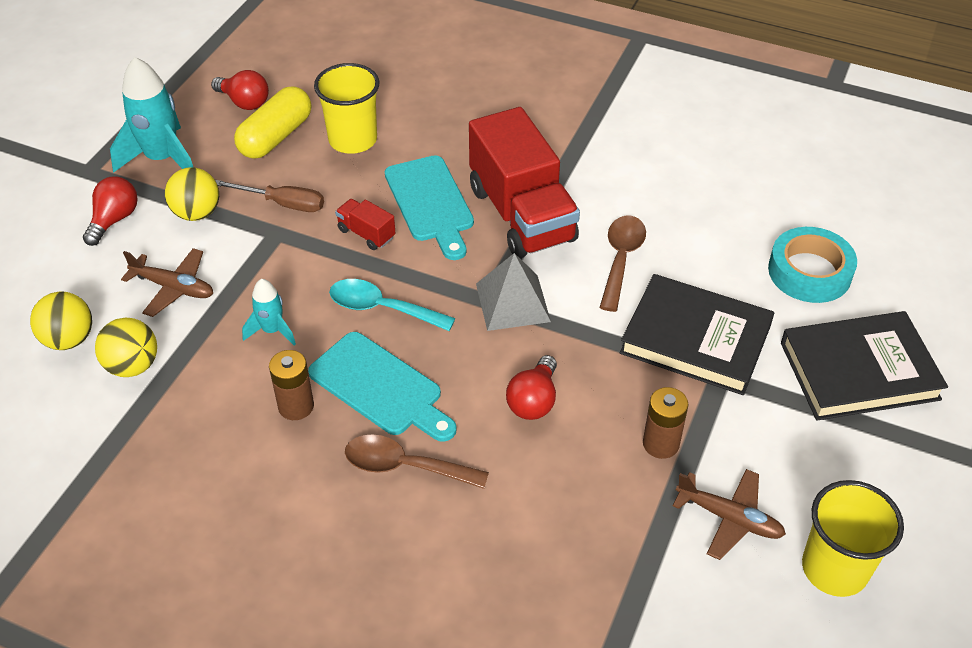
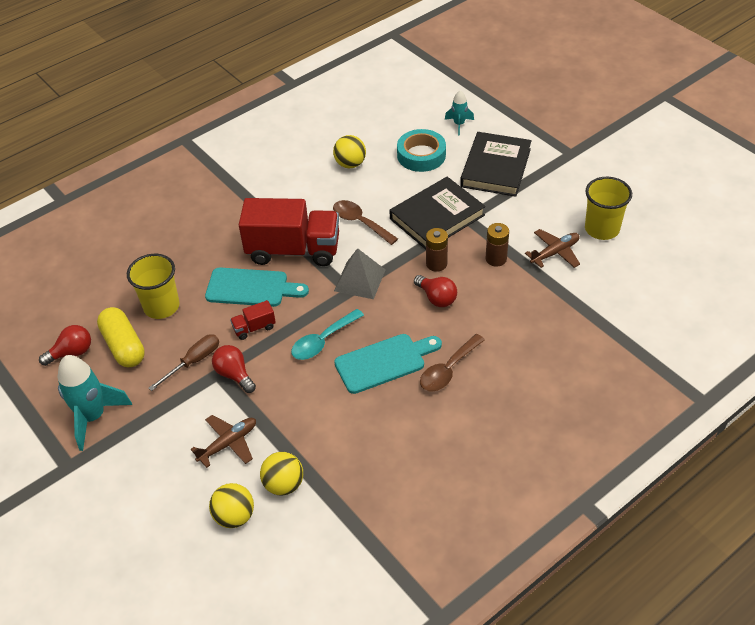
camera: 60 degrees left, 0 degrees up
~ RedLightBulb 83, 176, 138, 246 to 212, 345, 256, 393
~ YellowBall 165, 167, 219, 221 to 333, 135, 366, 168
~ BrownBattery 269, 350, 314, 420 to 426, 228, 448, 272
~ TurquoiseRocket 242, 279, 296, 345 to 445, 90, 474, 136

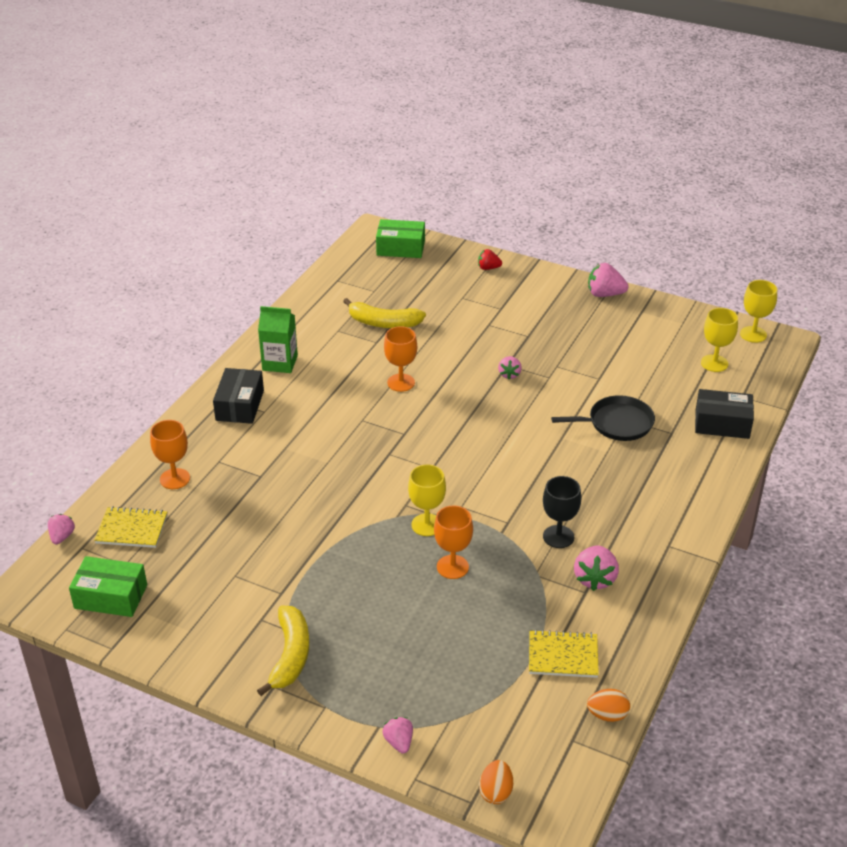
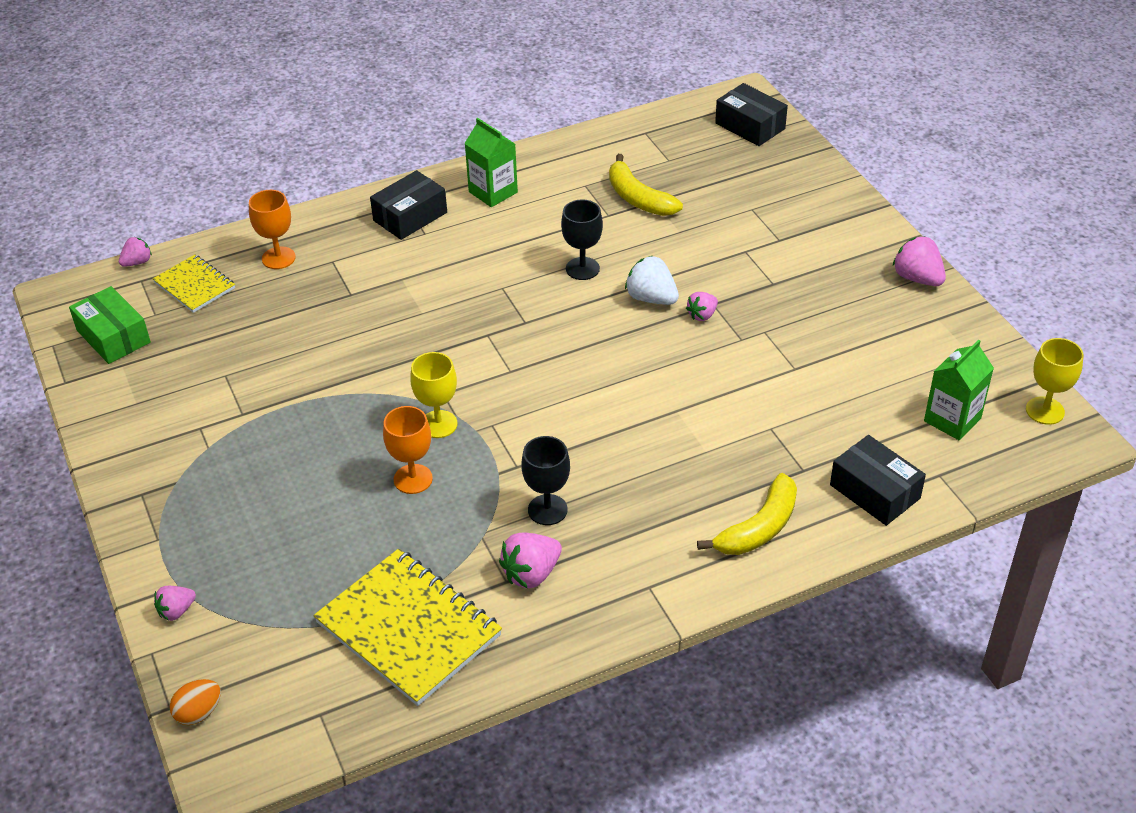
camera: 40 degrees right, 5 degrees up
~ PinkStrawberry 382, 717, 413, 754 = 154, 586, 196, 621 150 degrees counterclockwise
~ YellowNotebook 529, 629, 599, 678 = 313, 549, 502, 706 x1.80
~ OrangeGoblet 384, 326, 417, 392 to BlackGoblet 561, 199, 603, 280
+ WhiteStrawberry 625, 256, 679, 305
~ YellowBanana 257, 606, 309, 696 to 697, 473, 797, 555
~ GreenBox 376, 219, 425, 258 to BlackBox 715, 83, 788, 146
~ YellowGoblet 701, 308, 738, 372 to GreenCarton 924, 339, 994, 440
- RedStrawberry 478, 249, 502, 270
- BlackPan 551, 395, 655, 441
- OrangeEgg 587, 689, 630, 722

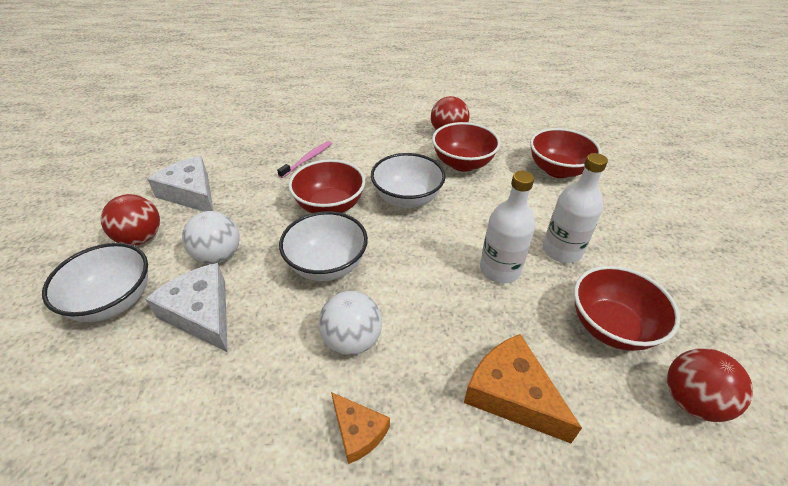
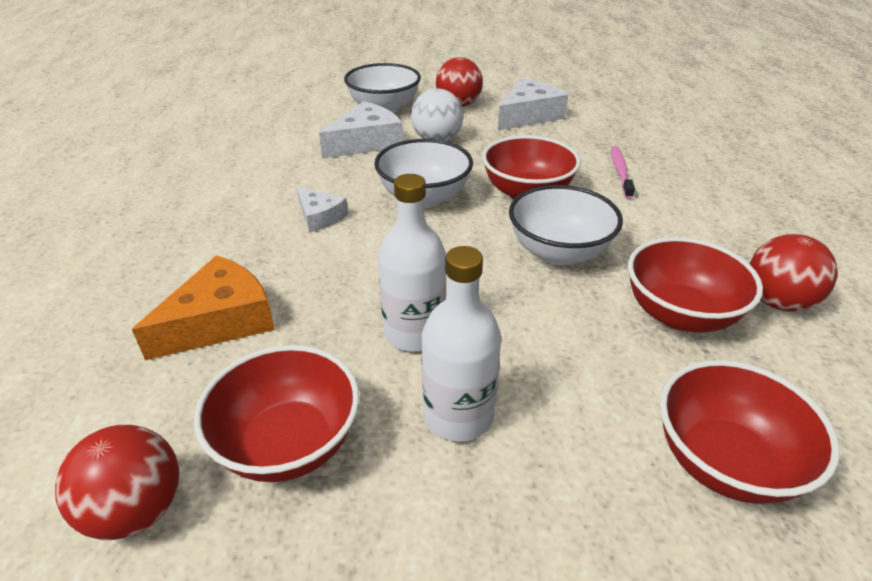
camera: 90 degrees right, 5 degrees down
~ WhiteBall 319, 291, 382, 355 to WhiteCheese 297, 187, 348, 233
~ PinkToothbrush 277, 141, 332, 178 = 611, 146, 635, 199 120 degrees counterclockwise
- OrangeCheese 331, 392, 390, 464

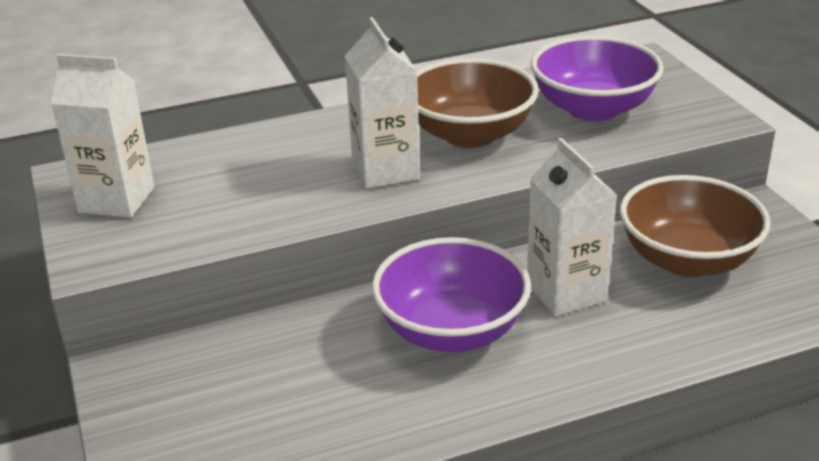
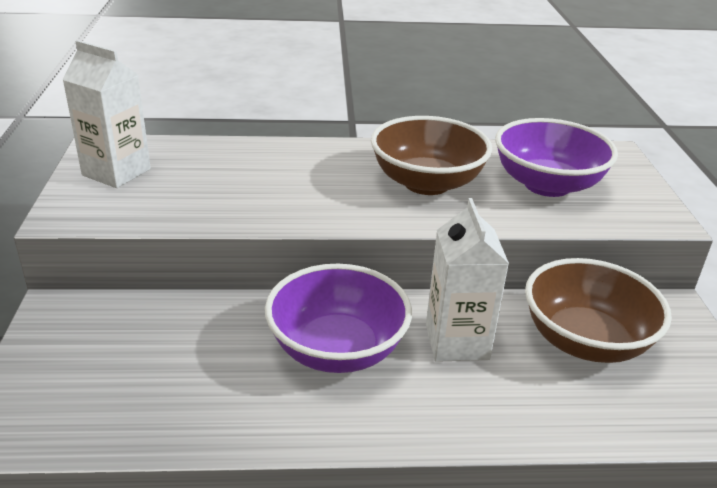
camera: 15 degrees right, 0 degrees up
- WhiteCarton 345, 17, 420, 189

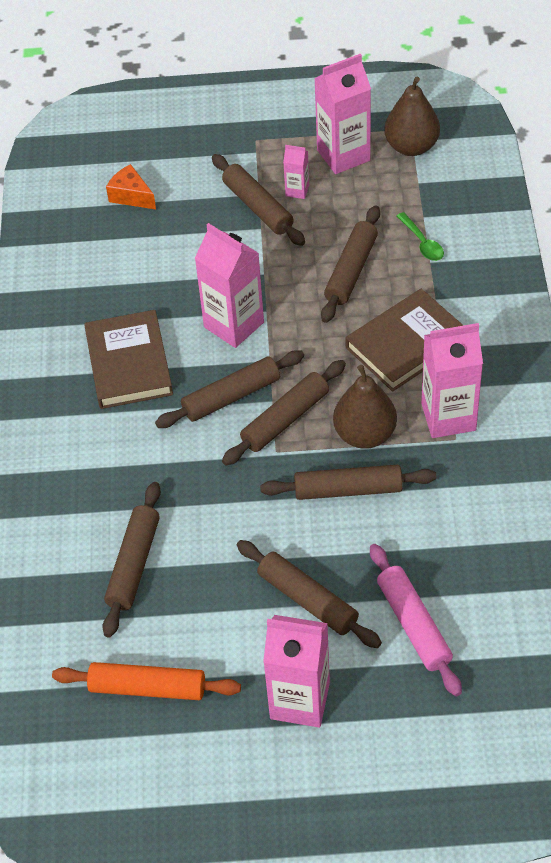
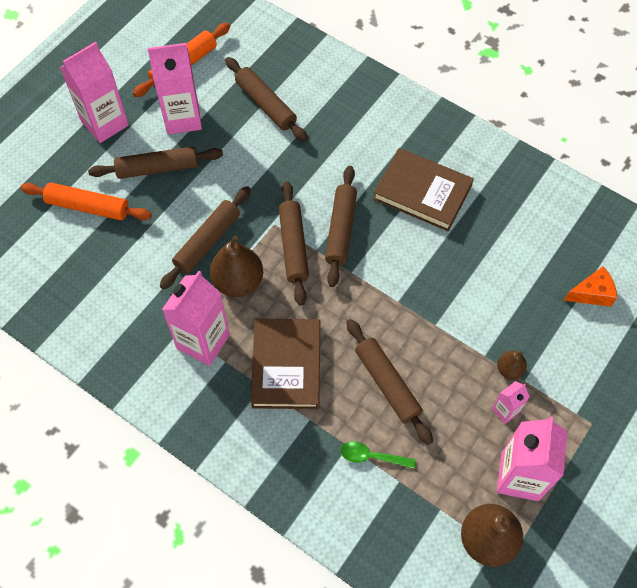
camera: 125 degrees right, 10 degrees up
~ PinkRollingPin 370, 544, 462, 696 to OrangeRollingPin 21, 183, 152, 220
~ PinkCarton 195, 223, 264, 348 to 148, 43, 202, 134
~ BrownRollingPin 212, 154, 305, 246 to BrownPear 497, 351, 527, 380

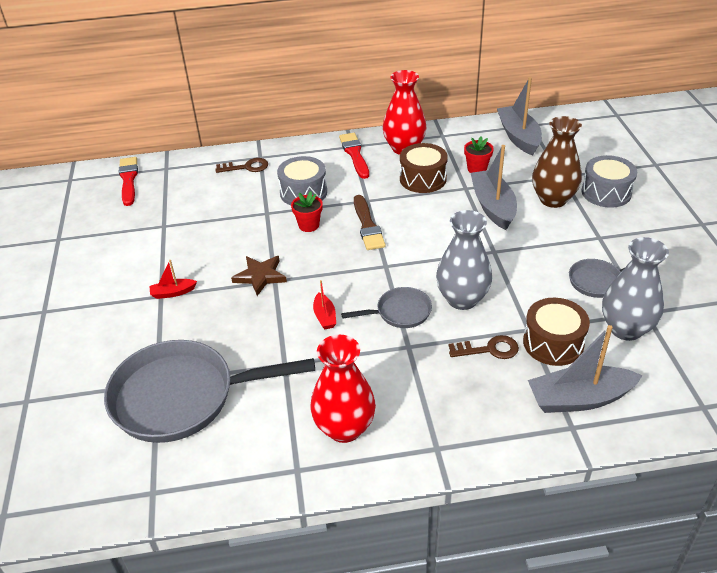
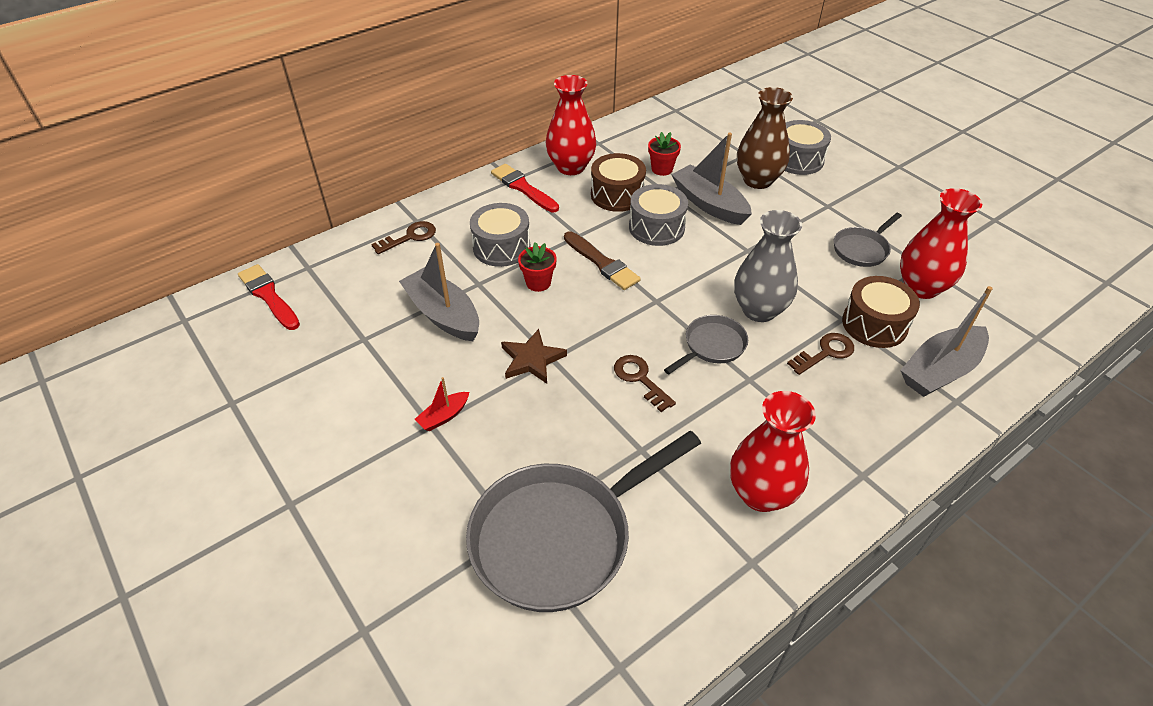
camera: 30 degrees left, 5 degrees up
~ GreyBoat 497, 77, 542, 156 to 399, 243, 479, 341
~ RedBoat 313, 280, 336, 329 to BrownKey 614, 355, 676, 412
+ GreyDrum 629, 184, 688, 246
~ GreyVase 602, 237, 669, 341 to RedVase 900, 188, 982, 299

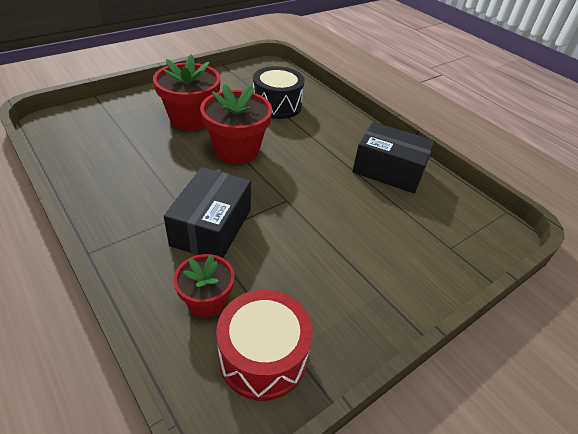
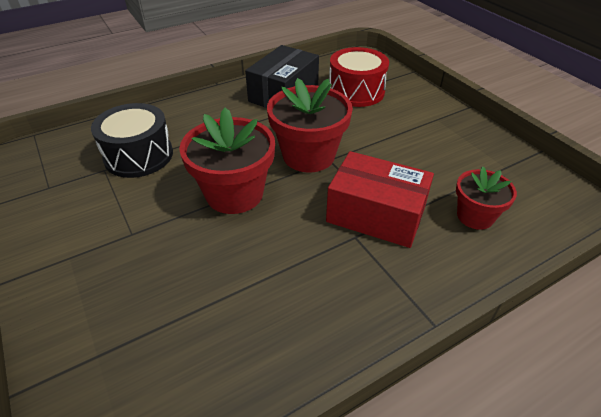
camera: 80 degrees left, 0 degrees up
~ RedFlowerPot 153, 54, 220, 131 to 267, 78, 353, 172
~ BlackBox 164, 167, 251, 258 to RedBox 326, 151, 434, 248
~ RedDrum 216, 290, 313, 401 to 329, 47, 389, 107

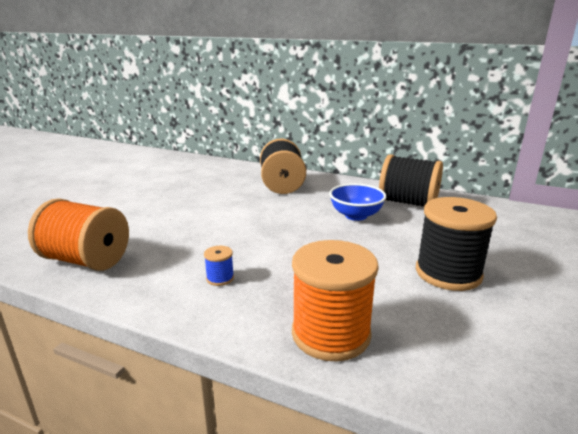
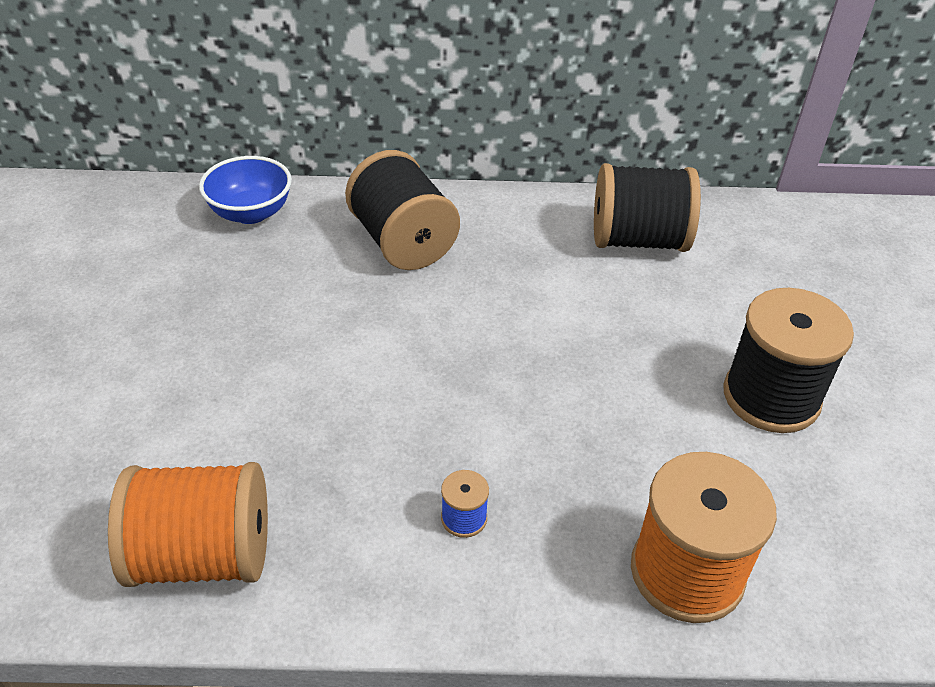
camera: 25 degrees left, 20 degrees up
~ BlueBowl 329, 183, 386, 221 to 199, 156, 292, 224

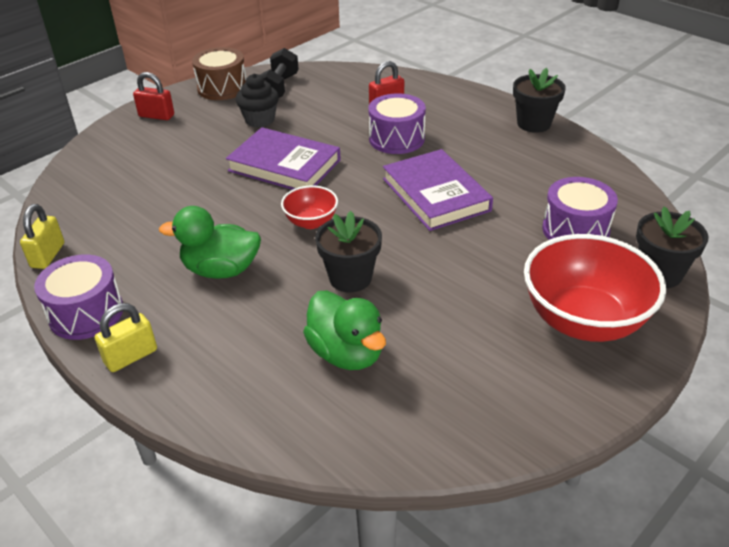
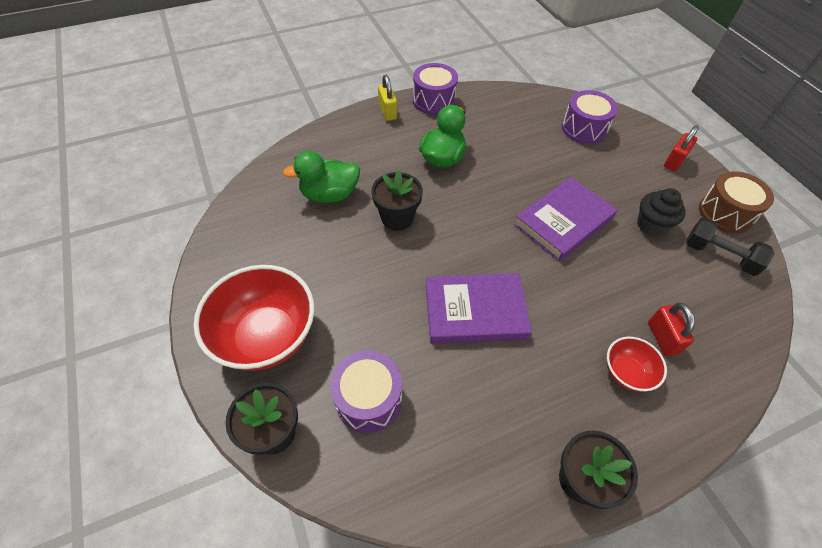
camera: 110 degrees right, 15 degrees up
~ PurpleDrum 368, 93, 426, 154 to 562, 90, 618, 144
~ RedBowl 281, 185, 338, 229 to 607, 336, 667, 392
- YellowPadlock 20, 204, 64, 269

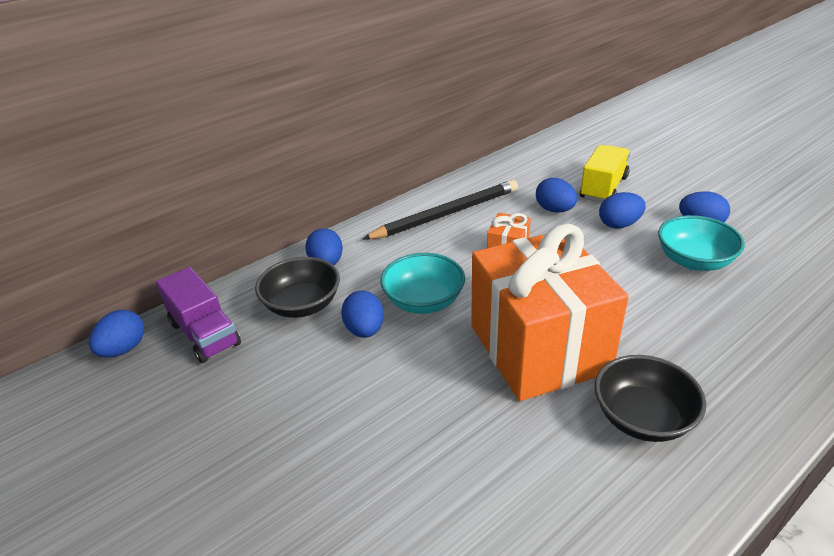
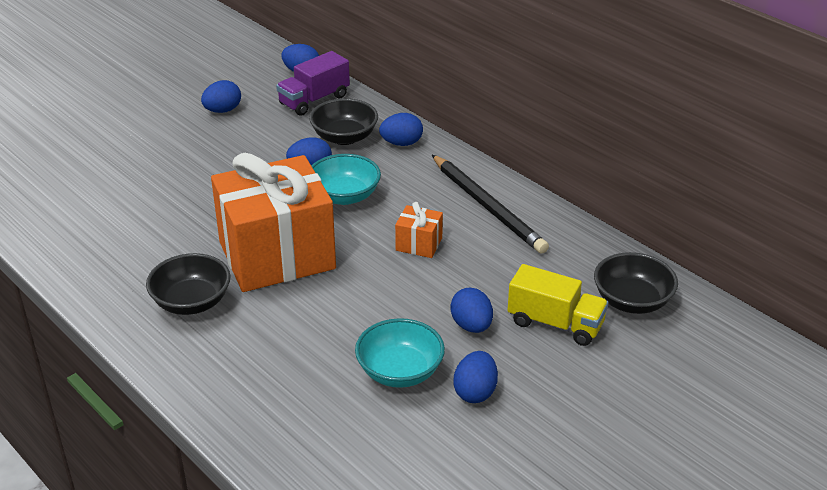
camera: 85 degrees right, 0 degrees up
~ BlueEgg 536, 178, 577, 212 to 201, 80, 241, 113
+ BlackBowl 594, 252, 678, 314

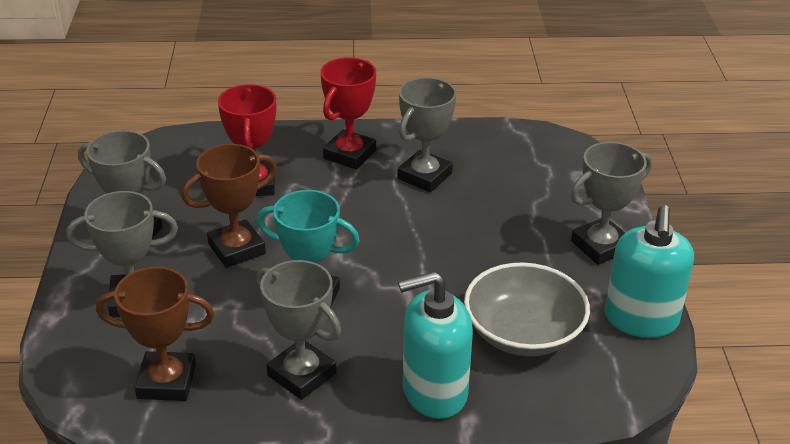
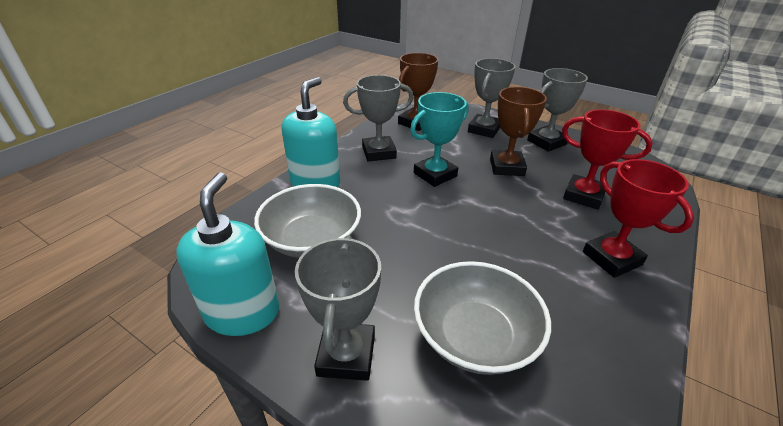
camera: 125 degrees right, 0 degrees up
~ TurquoiseSoapDispenser 605, 205, 694, 338 = 176, 172, 280, 336 45 degrees clockwise
+ GreyBowl 414, 261, 551, 375
- GreyTrophy 398, 77, 456, 192

